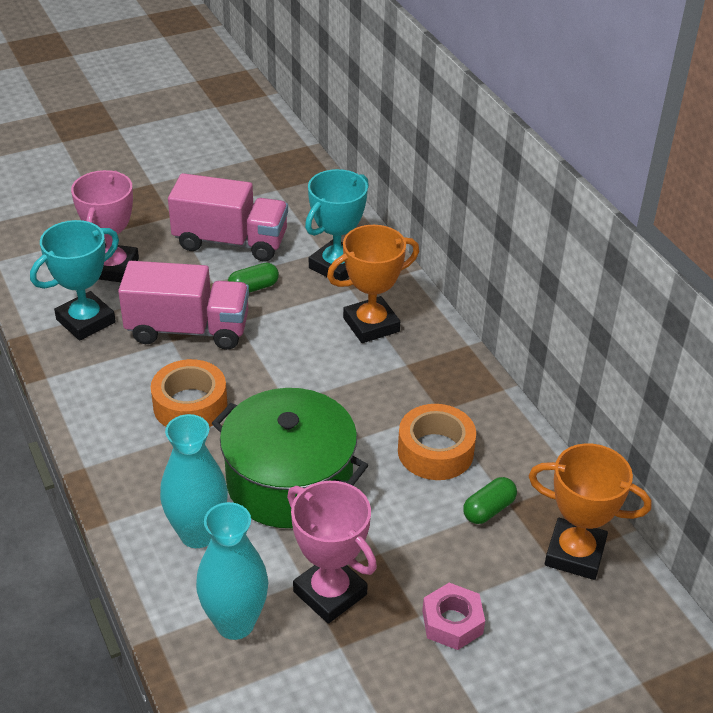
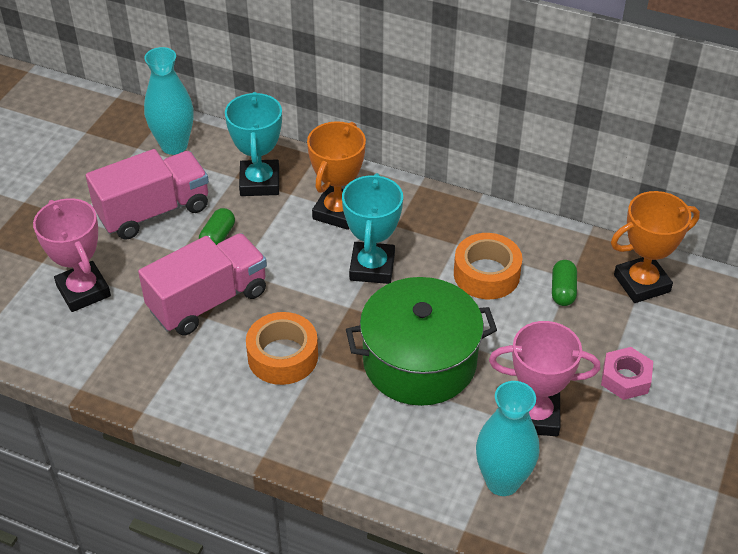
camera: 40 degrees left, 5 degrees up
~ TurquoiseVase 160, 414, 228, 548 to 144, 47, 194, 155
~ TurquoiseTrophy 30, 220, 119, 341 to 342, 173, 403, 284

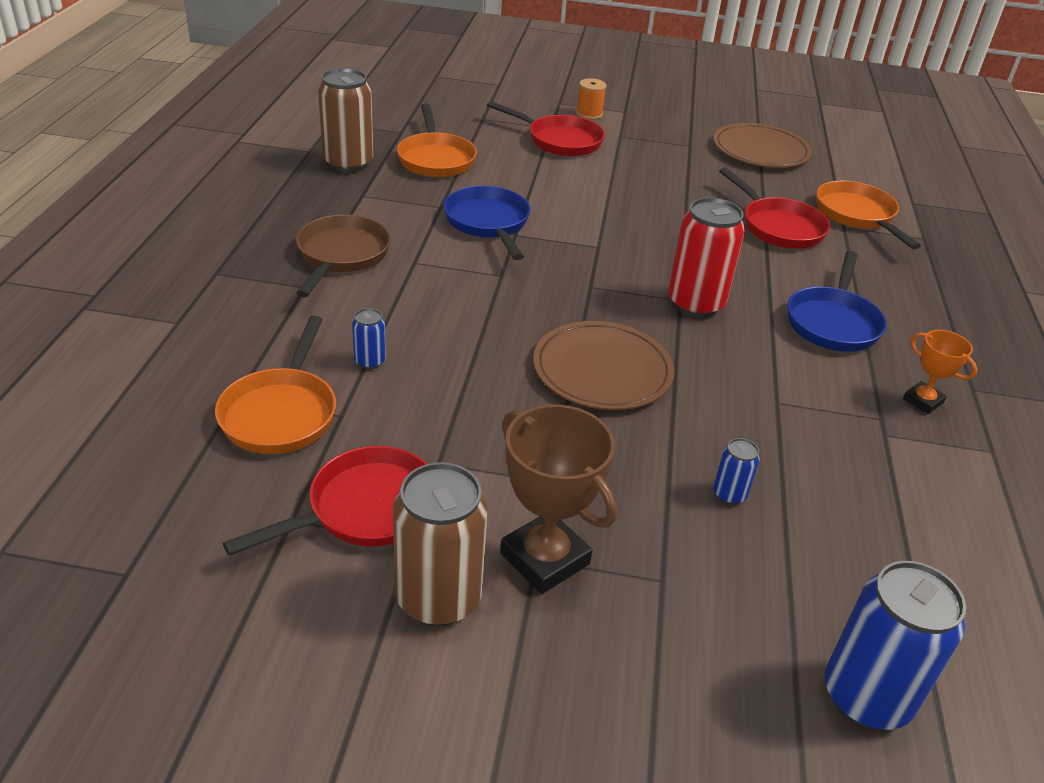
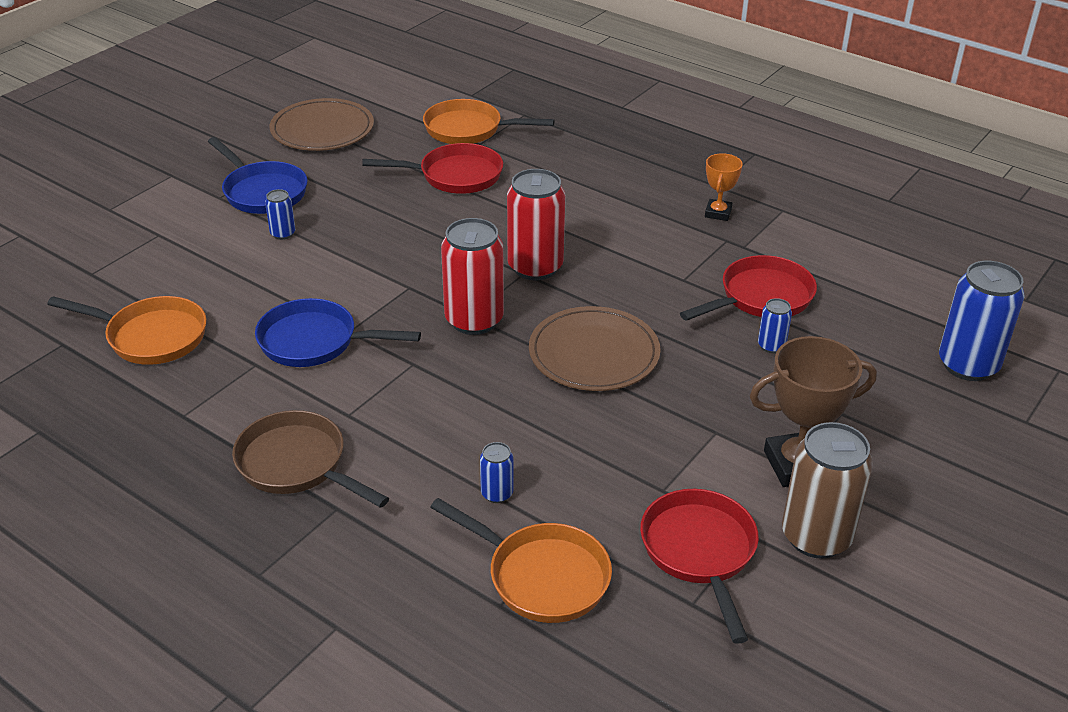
camera: 60 degrees left, 0 degrees up
~ BluePan 787, 251, 887, 352 to 208, 137, 307, 214
+ BlueCan 265, 189, 295, 240
+ RedCan 441, 218, 504, 335
~ RedPan 487, 101, 605, 156 to 680, 255, 817, 321
~ OrangeTrophy 903, 330, 978, 414 = 705, 153, 743, 221 60 degrees counterclockwise
- BrownCan 318, 68, 373, 173
- OrangeSpool 576, 78, 607, 120

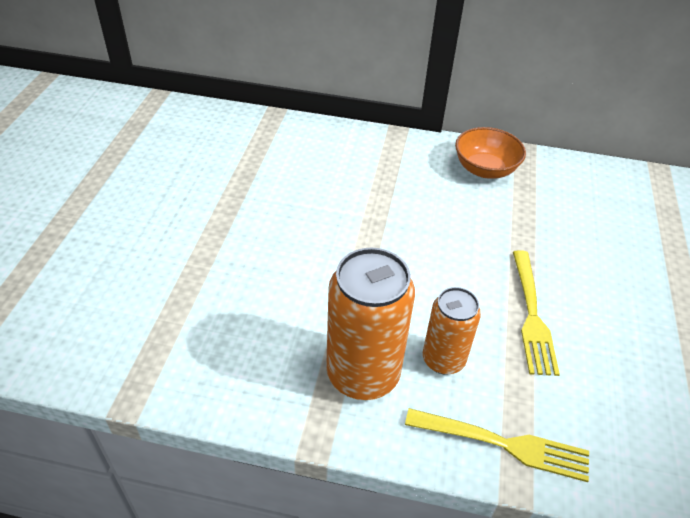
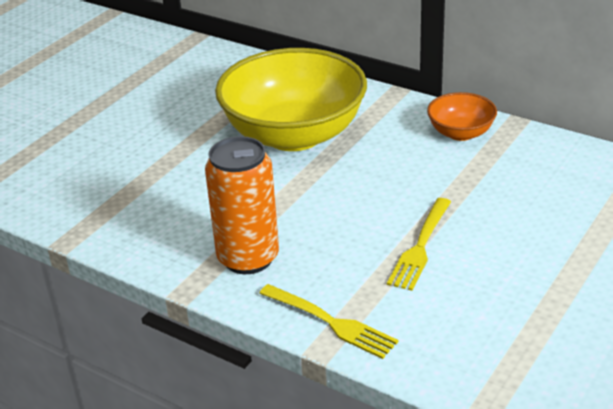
camera: 25 degrees right, 10 degrees down
+ YellowBowl 215, 48, 367, 151
- OrangeCan 423, 287, 481, 375

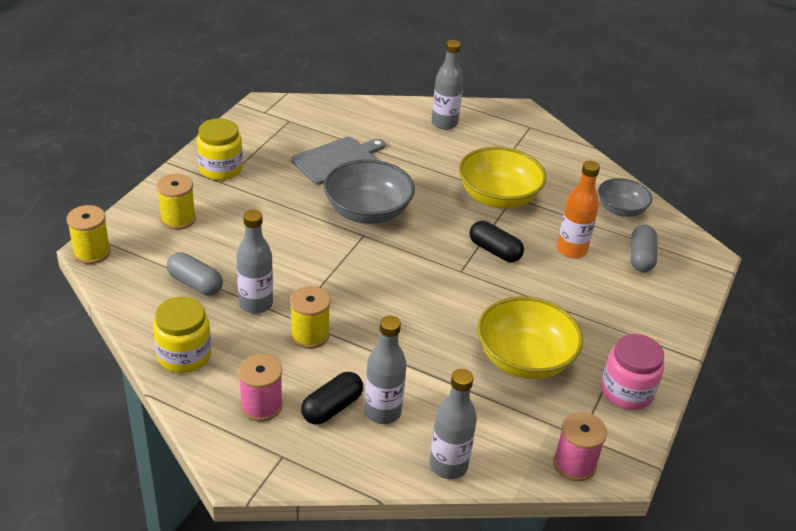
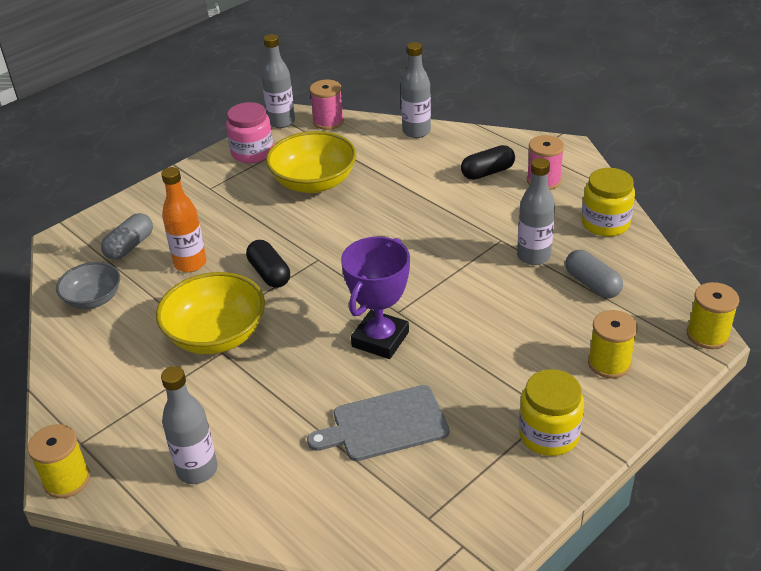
camera: 155 degrees left, 0 degrees up
~ YellowSpool 290, 286, 331, 349 to 27, 424, 90, 498
~ GreyBottle 364, 315, 407, 424 to 261, 34, 295, 128
~ GreyBowl 324, 159, 415, 224 to PurpleTrophy 341, 237, 410, 359

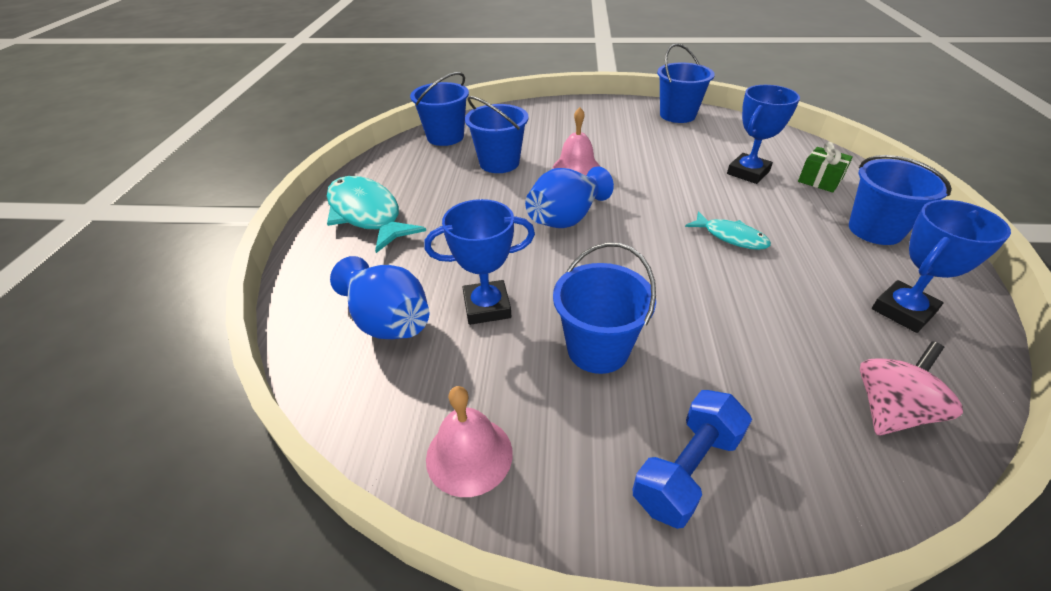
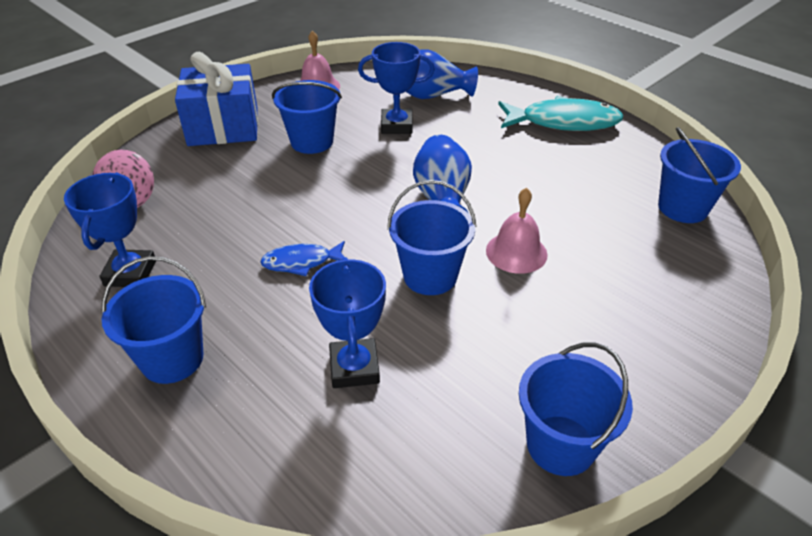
camera: 130 degrees right, 0 degrees up
~ BlueDumbbell 632, 390, 752, 529 to BlueGift 175, 52, 258, 146
~ TurquoiseFish 685, 211, 771, 250 to BlueFish 260, 241, 345, 276
~ BlueTrophy 424, 199, 535, 325 = 358, 42, 435, 134 60 degrees clockwise
~ BlueBucket 465, 96, 529, 173 to 387, 180, 477, 295
- GreenGift 798, 142, 853, 192

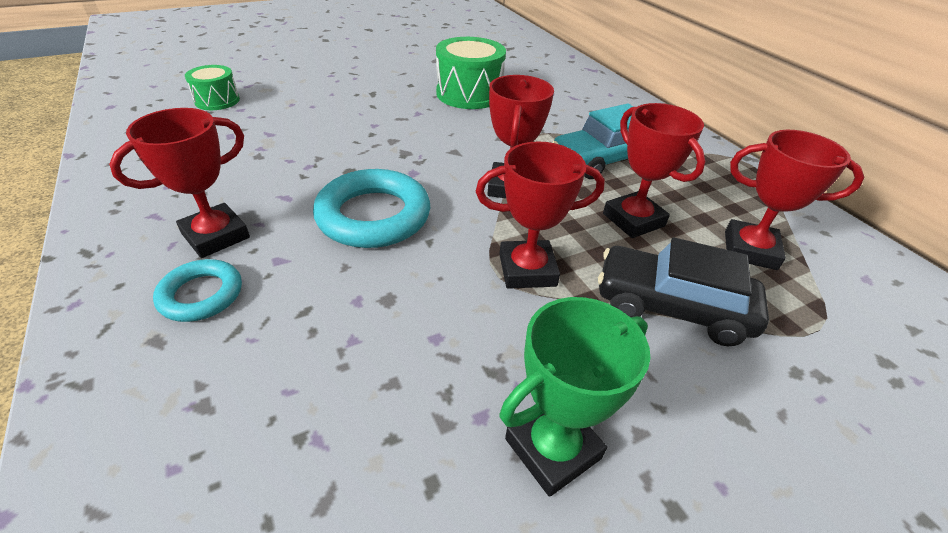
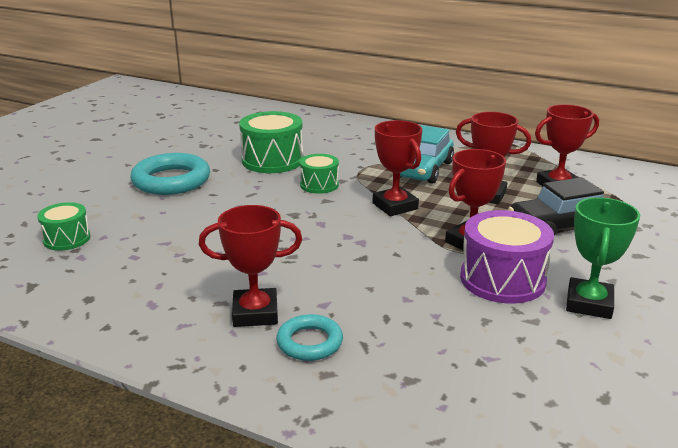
camera: 35 degrees left, 15 degrees down
~ TurquoiseRing 313, 169, 430, 248 to 130, 153, 210, 195
~ RedTrophy 109, 108, 250, 258 = 199, 205, 302, 327 75 degrees clockwise
+ GreenDrum 300, 154, 339, 194
+ PurpleDrum 460, 210, 554, 304

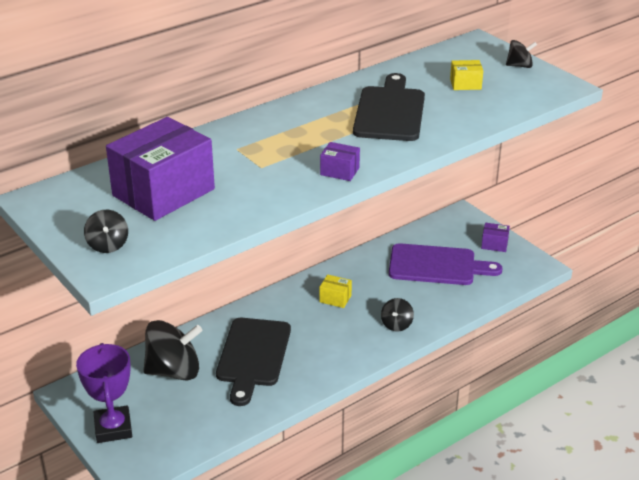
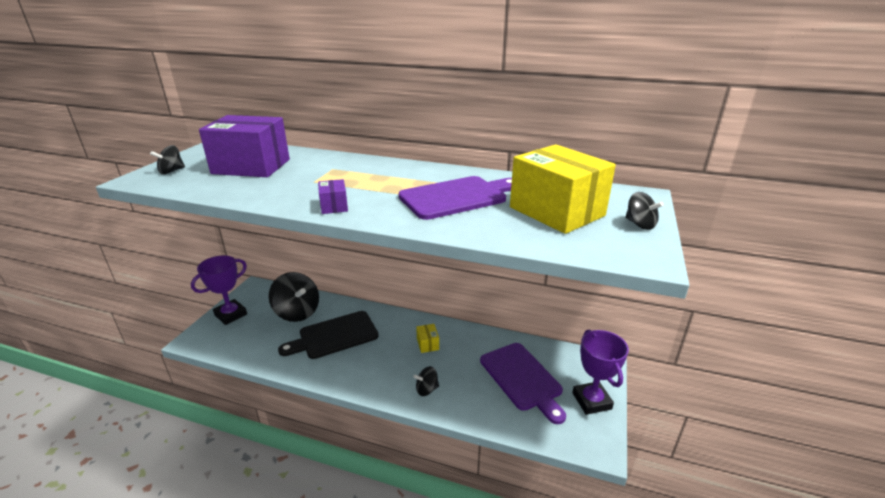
camera: 55 degrees right, 5 degrees down
~ BlackCuttingBoard 353, 73, 425, 141 to PurpleCuttingBoard 398, 176, 512, 220
~ YellowBox 450, 60, 483, 90 = 510, 144, 616, 234 x2.38
~ PurpleBox 481, 223, 510, 252 to PurpleTrophy 572, 329, 629, 415

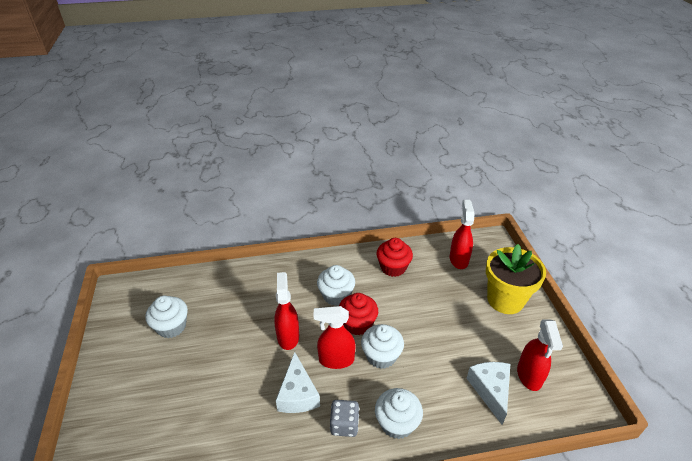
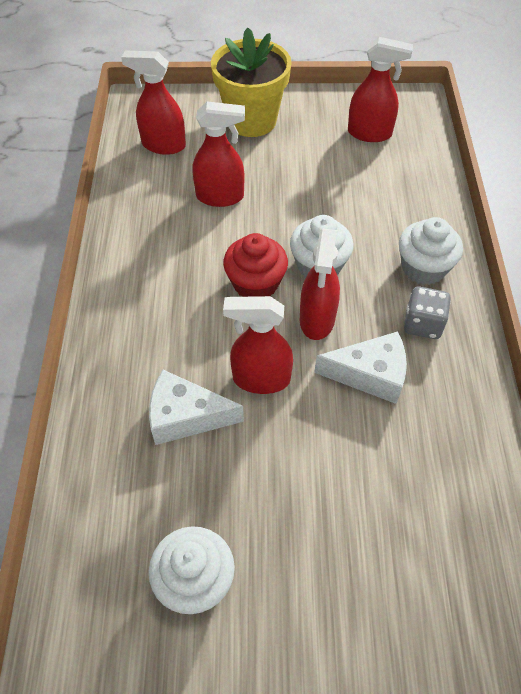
camera: 80 degrees left, 15 degrees up
~ WhiteCheese 466, 362, 510, 425 to 149, 370, 244, 445
+ RedSprayBottle 192, 101, 245, 207
- WhiteCupcake 317, 265, 355, 306
- RedCupcake 377, 238, 413, 277

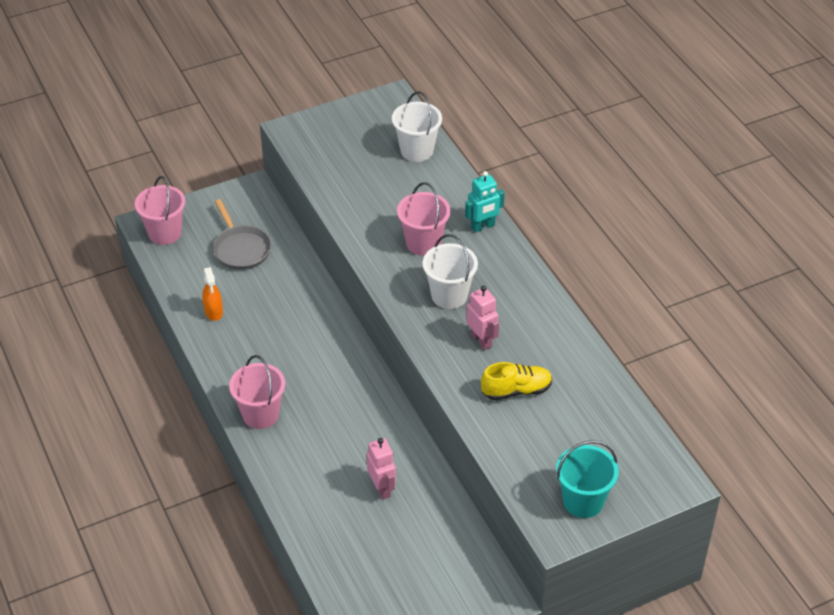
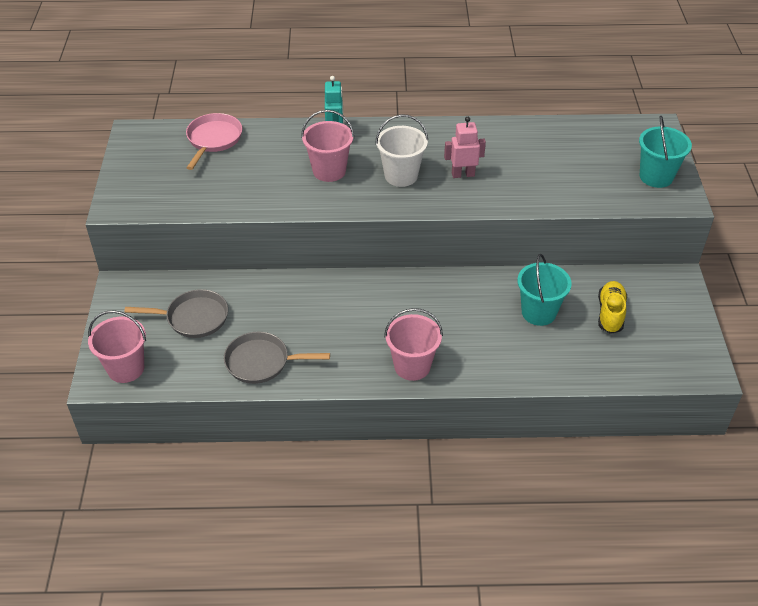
camera: 65 degrees left, 0 degrees up
~ WhiteBucket 392, 91, 442, 162 to PinkPan 186, 113, 242, 170
~ OrangeSprayBottle 202, 267, 223, 321 to GreyPan 224, 332, 330, 384
~ PinkRobot 367, 438, 396, 500 to TurquoiseBucket 517, 254, 572, 326
~ YellowShoe 481, 362, 552, 401 to 598, 281, 627, 334

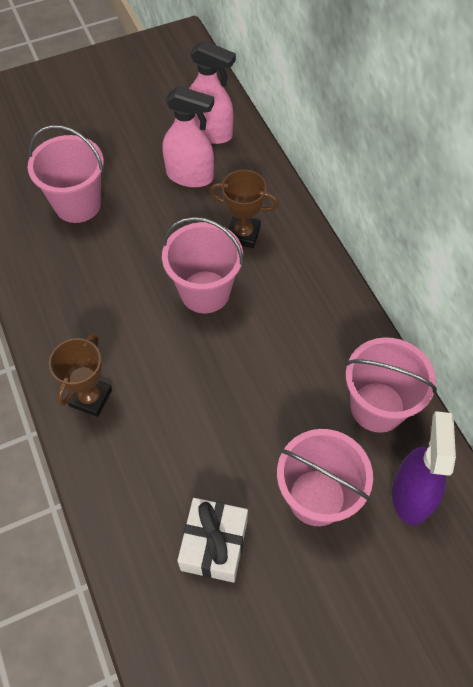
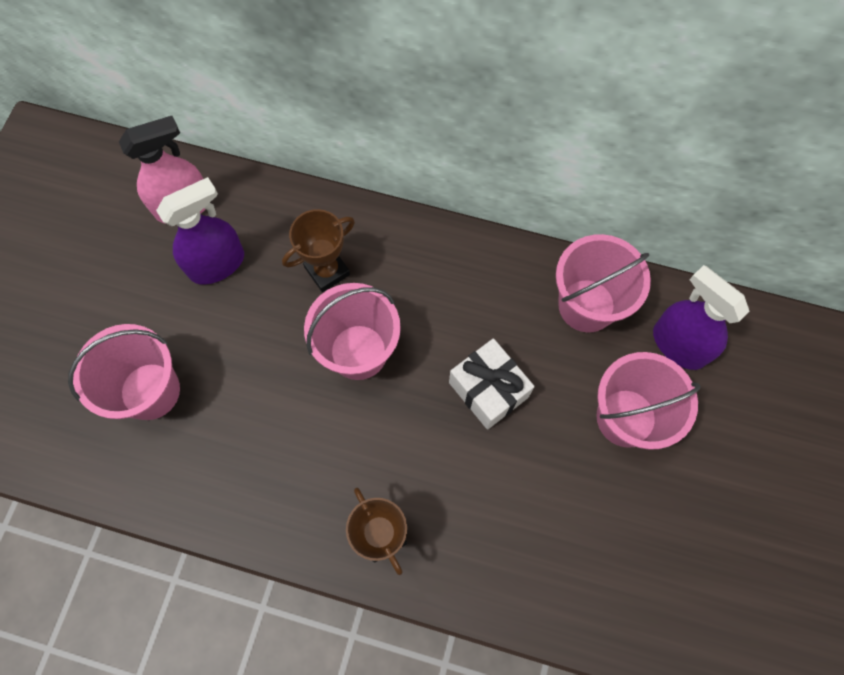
camera: 50 degrees left, 10 degrees up
~ PinkSprayBottle 162, 86, 214, 188 to PurpleSprayBottle 156, 177, 244, 284
~ WhiteGift 177, 498, 248, 583 to 449, 338, 535, 430

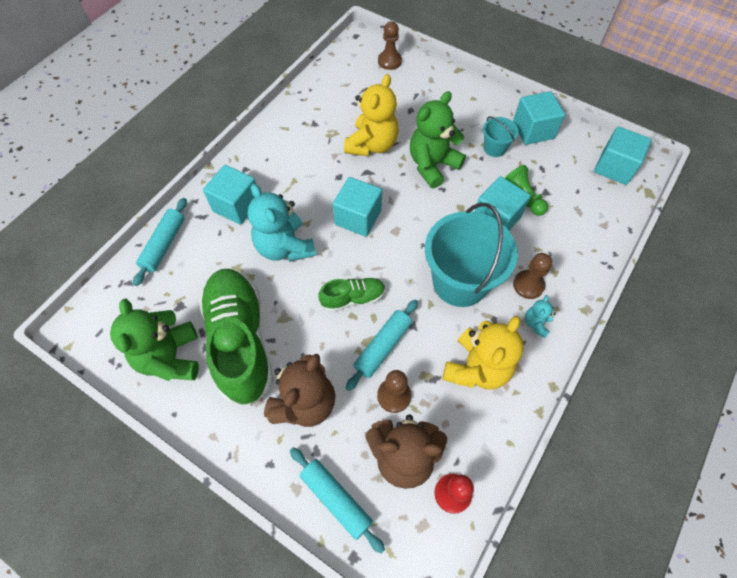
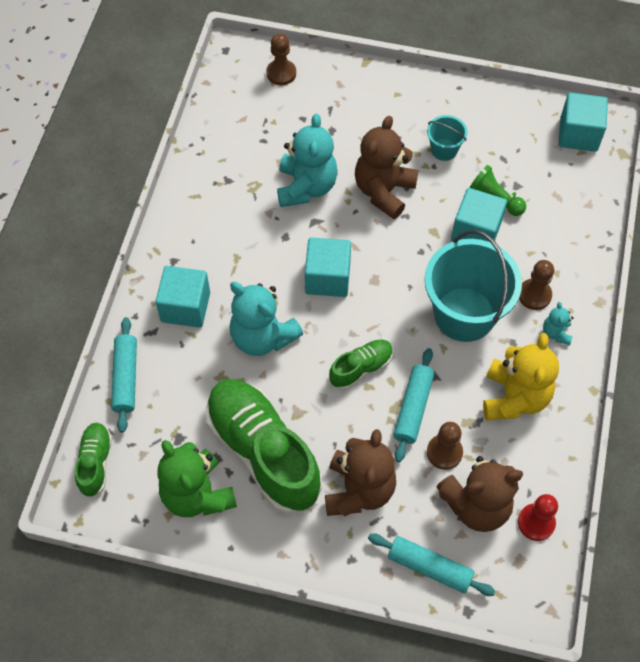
camera: 20 degrees left, 0 degrees up
+ GreenShoe 75, 423, 112, 498
~ YellowTeddyBear 344, 74, 399, 156 to TurquoiseTeddyBear 277, 114, 338, 207
~ GreenTeddyBear 410, 91, 466, 188 to BrownTeddyBear 355, 116, 418, 219
- TurquoiseCube 513, 91, 565, 145

